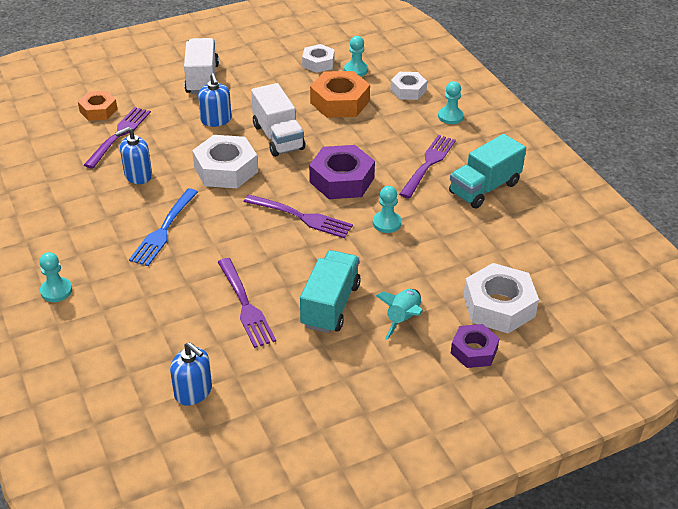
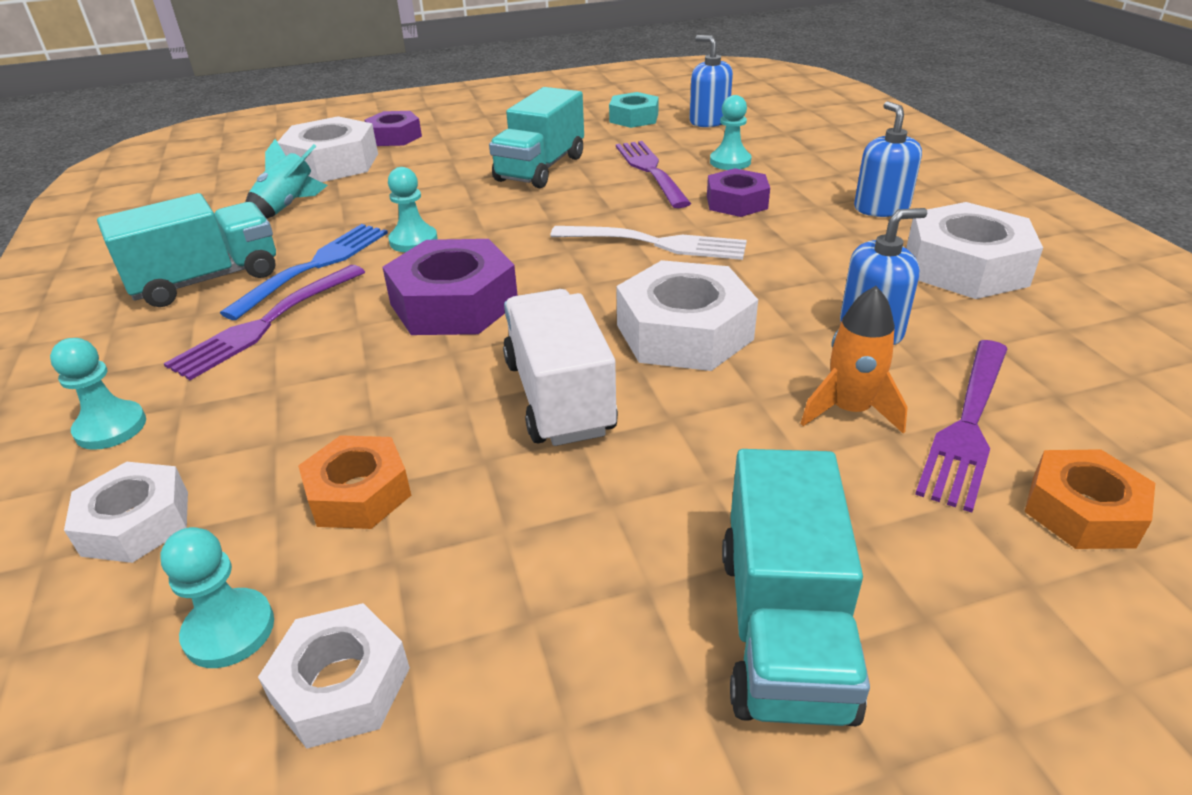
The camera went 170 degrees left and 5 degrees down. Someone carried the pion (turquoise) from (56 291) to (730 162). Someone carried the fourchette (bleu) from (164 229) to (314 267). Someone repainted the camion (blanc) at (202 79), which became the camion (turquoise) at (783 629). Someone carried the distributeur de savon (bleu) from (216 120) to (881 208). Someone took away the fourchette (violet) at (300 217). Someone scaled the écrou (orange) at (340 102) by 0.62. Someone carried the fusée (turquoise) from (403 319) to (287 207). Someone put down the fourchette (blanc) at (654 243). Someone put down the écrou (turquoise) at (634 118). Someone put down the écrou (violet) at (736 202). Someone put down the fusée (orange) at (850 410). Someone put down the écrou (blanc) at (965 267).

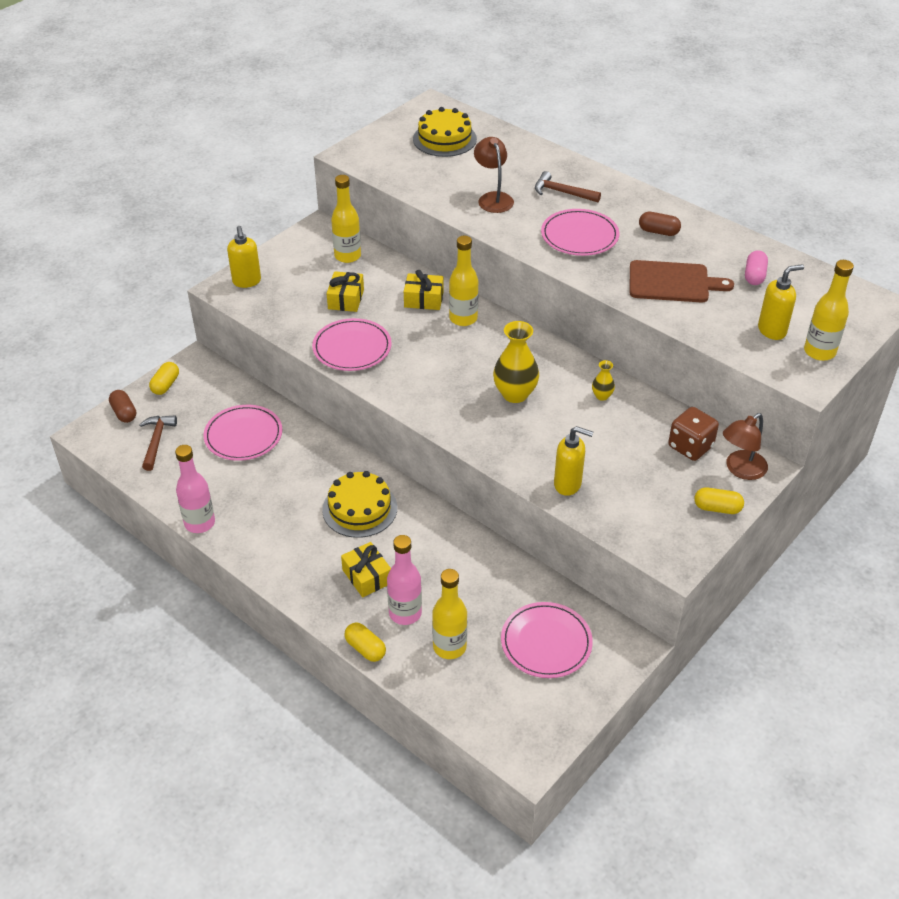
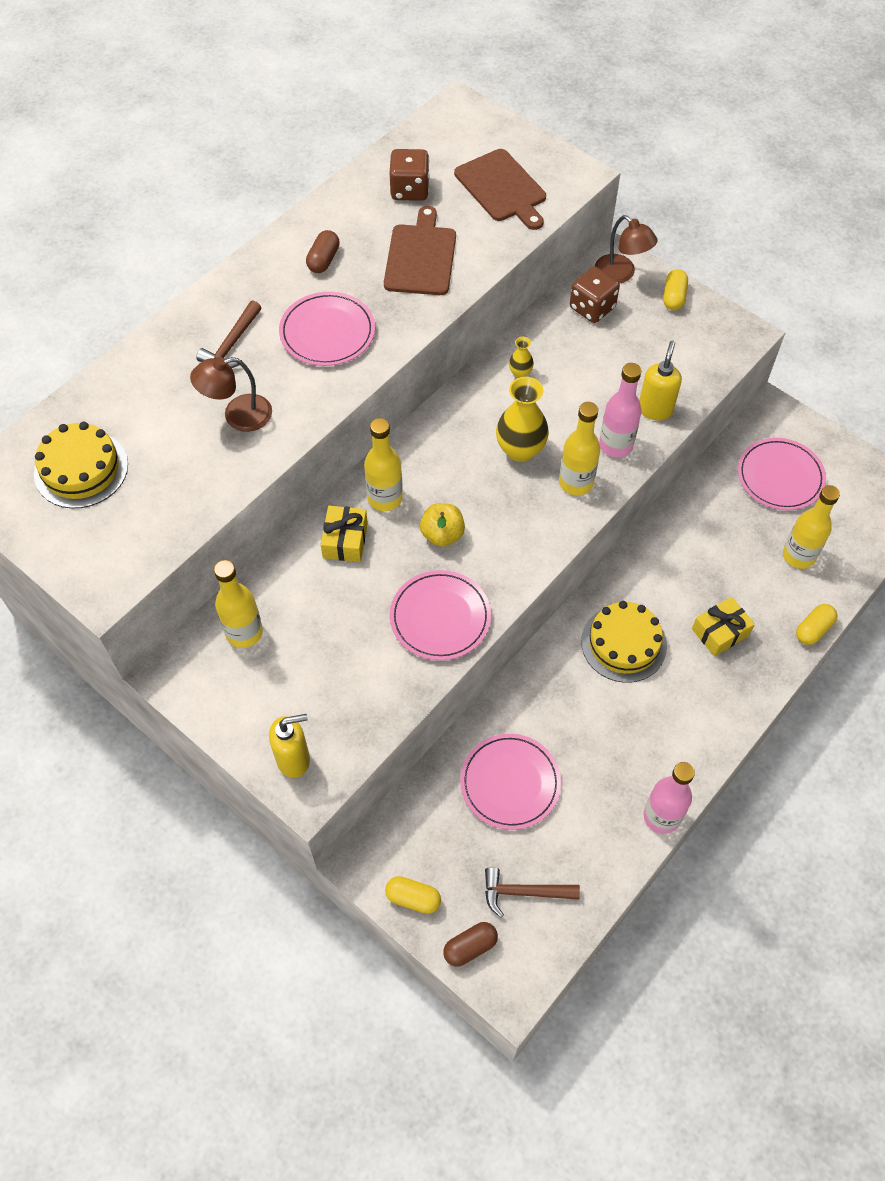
The camera went 90 degrees left and 15 degrees up. Someone took away the cadeau (jaune) at (346 299). Someone carried the bouteille (rose) from (405 613) to (615 445). Someone swapped the gélule (rose) at (754 276) for the dé (marron) at (410 190). Someone swapped the distributeur de savon (jaune) at (772 330) for the planche à découper (marron) at (502 188). Someone carried the bouteille (jaune) from (819 352) to (576 482). Someone put down the pomme (jaune) at (442 534).

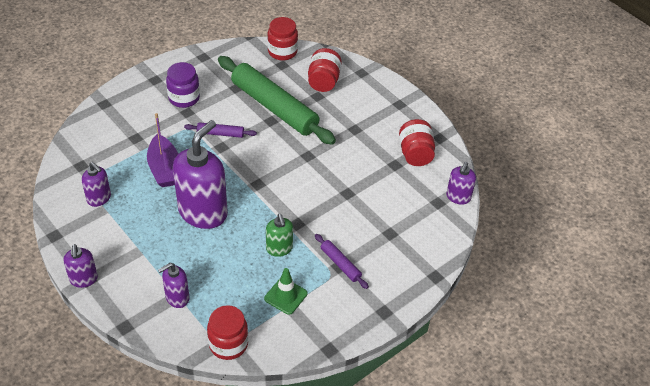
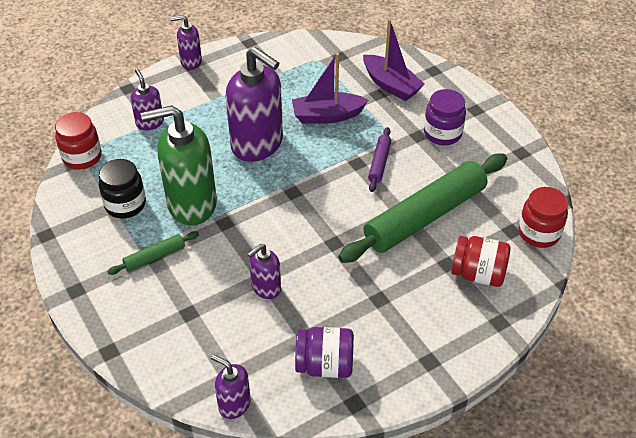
The camera went 100 degrees right and 0 degrees up. Someone carried the distributeur de savon (violet) from (99 198) to (266 288). Someone swapped the cône de chantier (vert) at (285 296) for the bocal (noir) at (125 204). Someone scaled the distributeur de savon (vert) at (279 249) by 2.00. Someone repainted the rouleau à pâtisserie (violet) at (340 264), which became the rouleau à pâtisserie (vert) at (154 257). Someone repainted the bocal (rouge) at (415 153), which became the bocal (violet) at (325 365). Someone put down the bateau (violet) at (391 85).

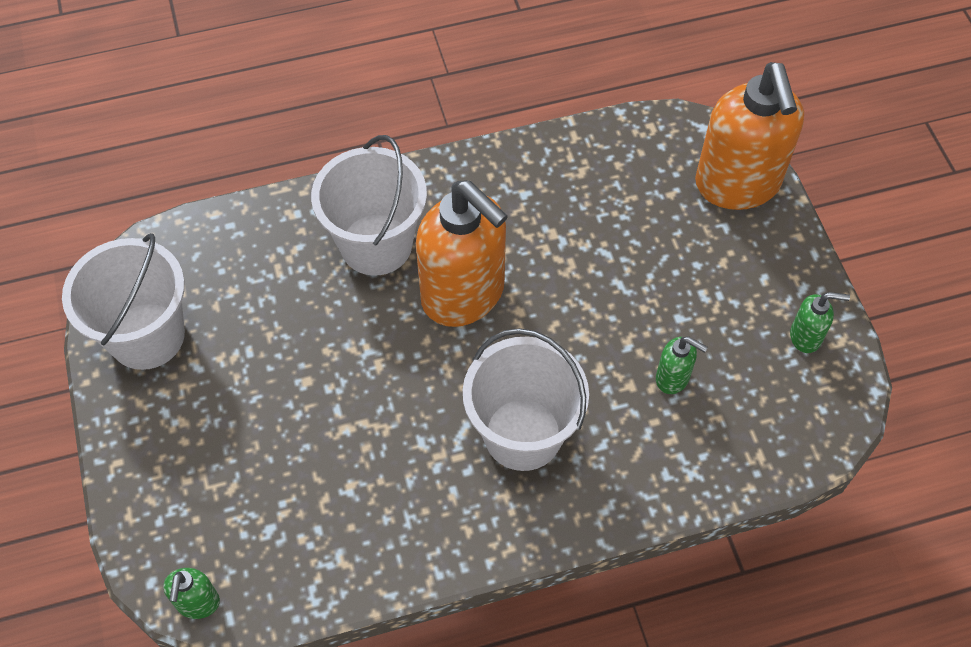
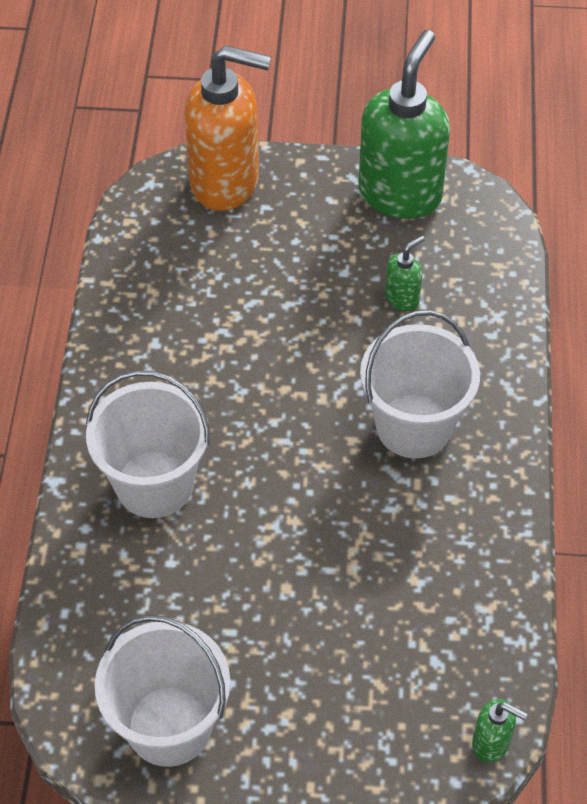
The camera went 70 degrees left and 5 degrees down. Someone took away the distributeur de savon (orange) at (464 295). Someone scaled the distributeur de savon (vert) at (806 337) by 2.33.

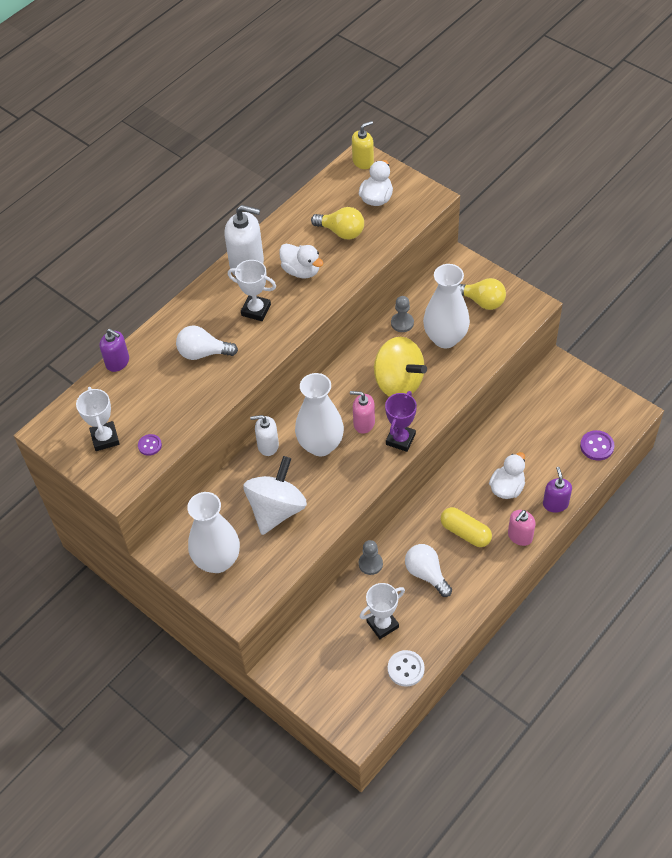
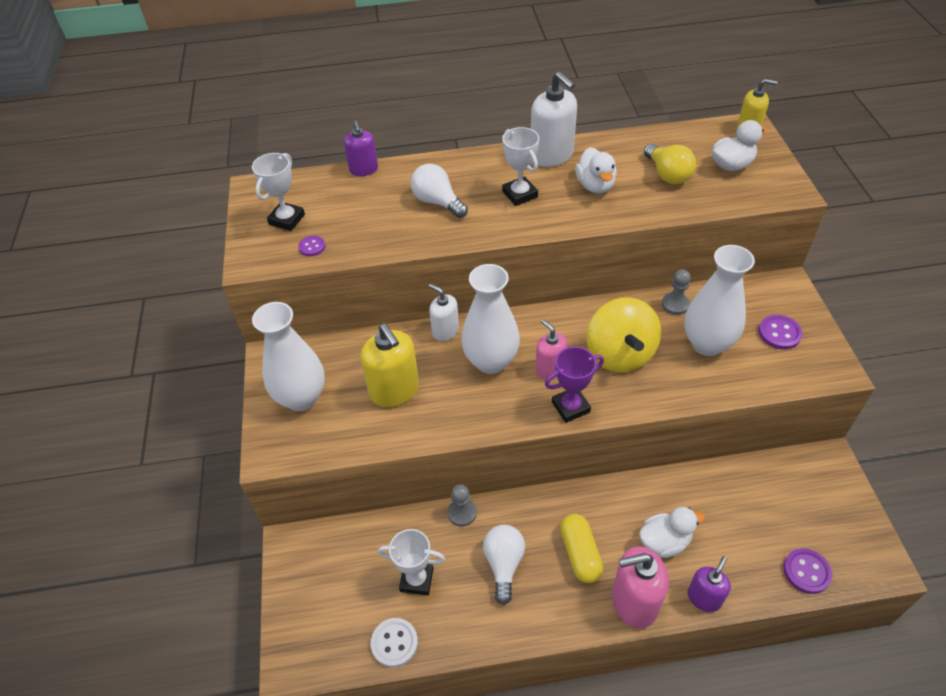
The camera went 40 degrees right and 5 degrees down. Someone swapped the toupie (blanc) at (276 509) for the distributeur de savon (jaune) at (394 390). Someone swapped the ampoule (jaune) at (482 301) for the bouton (violet) at (779 333). Someone scaled the distributeur de savon (rose) at (520 536) by 1.62.

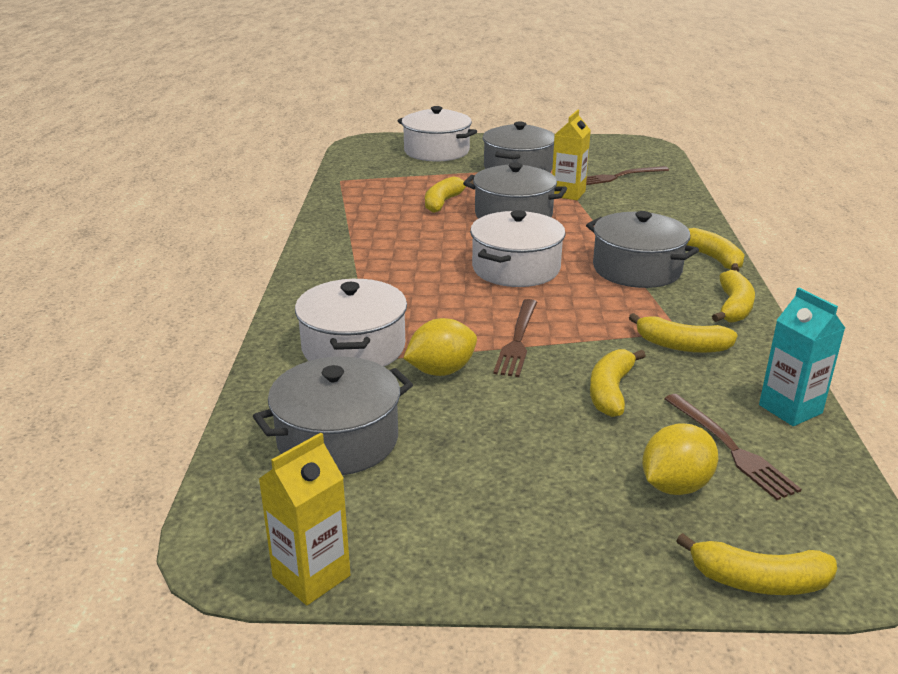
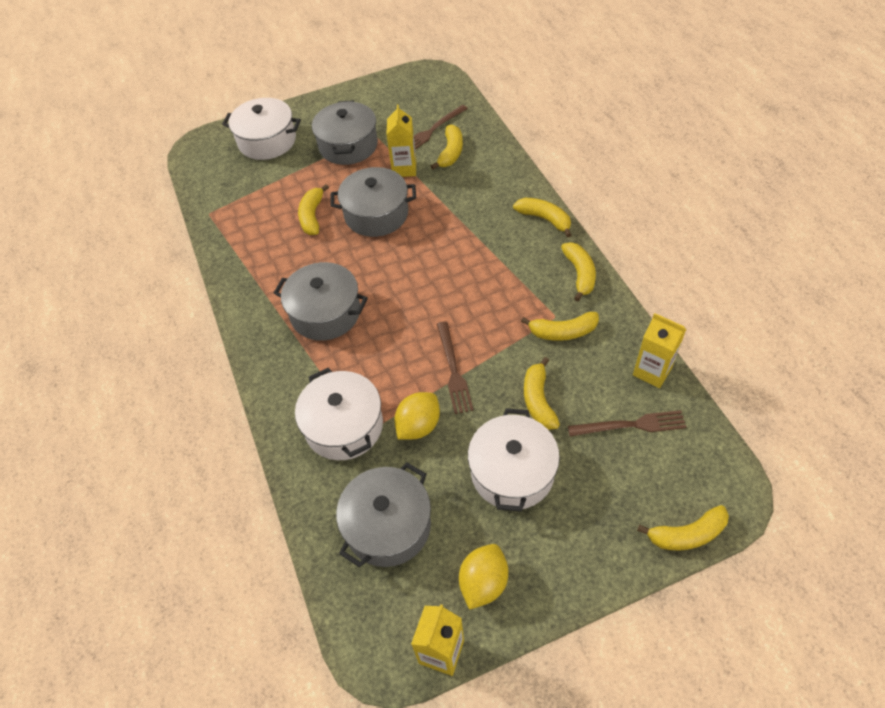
The camera went 20 degrees left and 25 degrees up. Someone carried the marmite (blanc) from (516 268) to (512 472). Someone carried the marmite (gris) from (637 269) to (325 313). Someone carried the citron (jaune) from (675 485) to (483 582). Someone rotated the fourchette (marron) at (730 448) by 45 degrees counterclockwise. Someone repainted the brique de lait (turquoise) at (790 409), which became the brique de lait (jaune) at (652 371). Someone put down the banane (jaune) at (451 153).

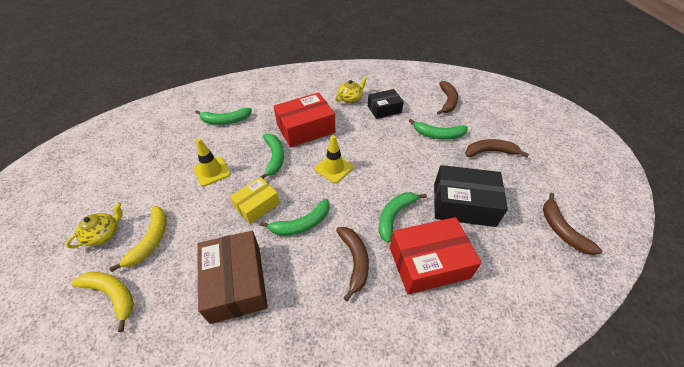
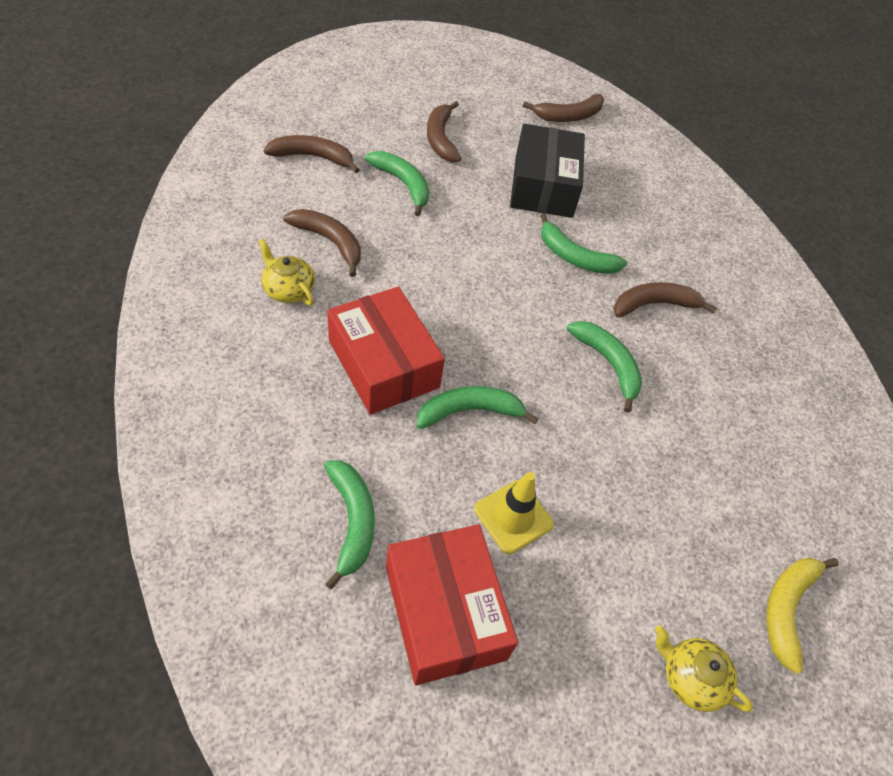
The camera went 100 degrees left and 5 degrees up. Someone took away the banane (jaune) at (151 240). Someone took away the boîte (marron) at (236 283). Someone took away the boîte (jaune) at (257 205). Someone took away the cône de chantier (jaune) at (334 168). Someone swapped the boîte (noir) at (384 109) for the banane (marron) at (329 242). Someone carried the boîte (rouge) from (429 262) to (445 612). Someone rotated the banane (vert) at (438 135) by 45 degrees counterclockwise.

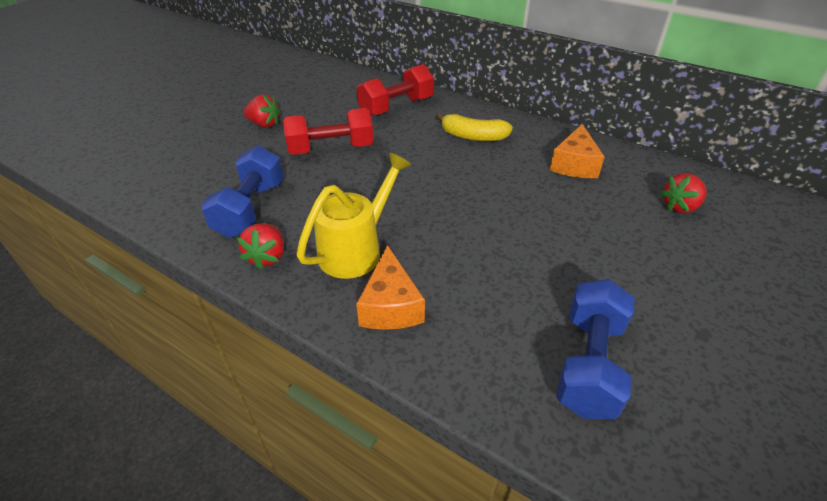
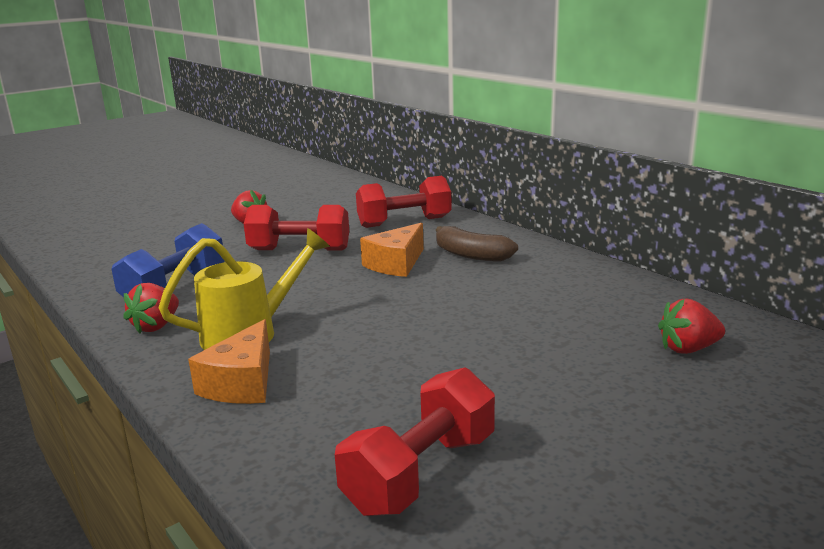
The camera went 20 degrees right and 20 degrees down. Someone repainted the banane (jaune) at (473 136), which became the banane (marron) at (471 255). Someone carried the fromage (orange) from (574 164) to (396 264). Someone repainted the haltère (bleu) at (589 364), which became the haltère (rouge) at (421 473).

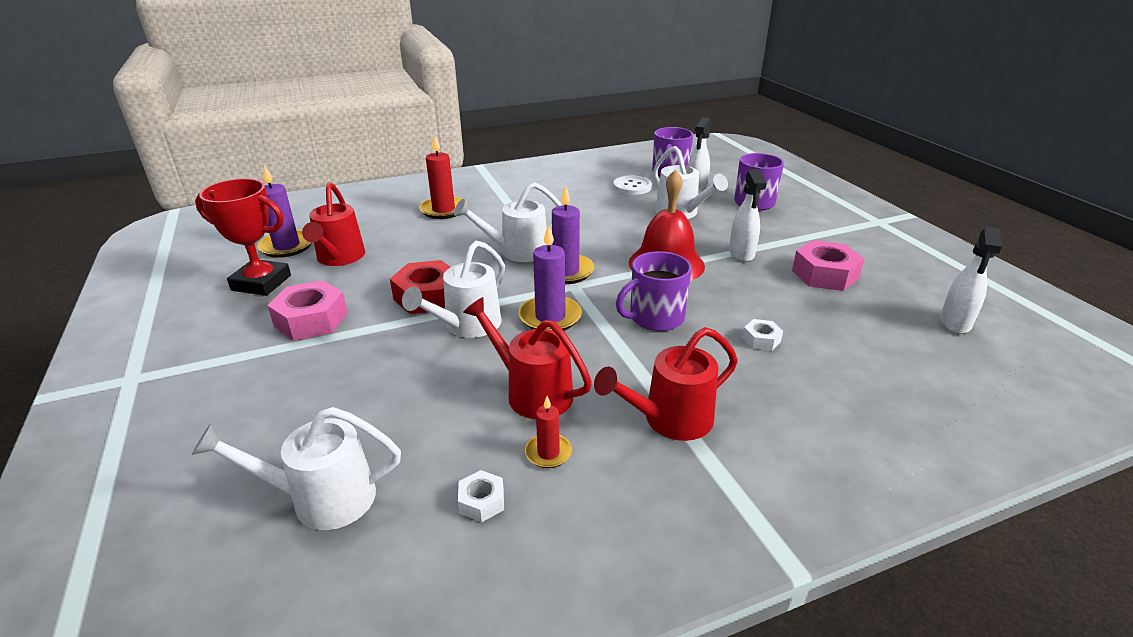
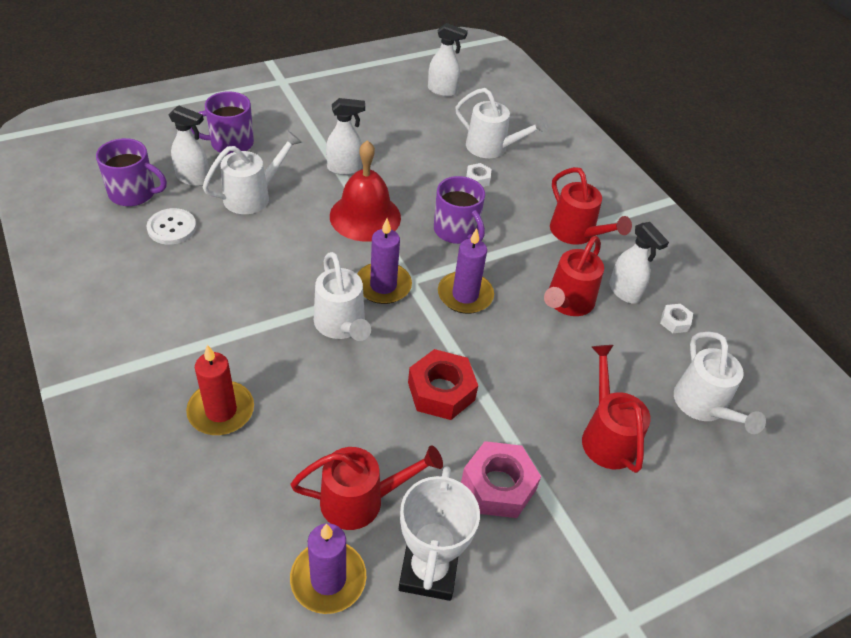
The camera went 100 degrees left and 15 degrees up. Someone repainted the trophée (rouge) at (261 283), which became the trophée (blanc) at (428 571). Someone carried the arrosoir (blanc) from (466 326) to (492 148). Someone swapped the bougie (rouge) at (548 453) for the vaporisateur (blanc) at (624 292). Someone took away the écrou (rose) at (824 274). Someone put down the arrosoir (rouge) at (606 435).

